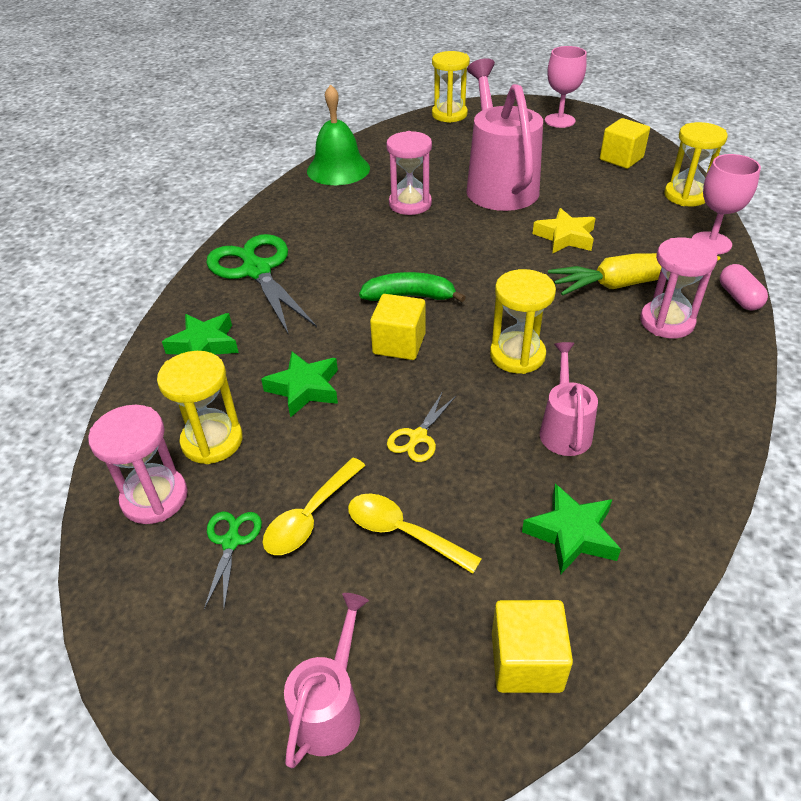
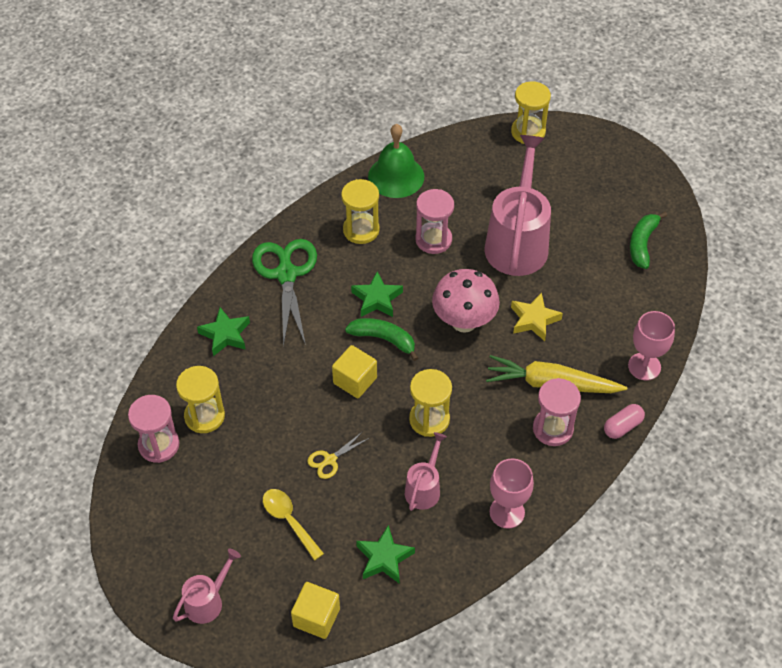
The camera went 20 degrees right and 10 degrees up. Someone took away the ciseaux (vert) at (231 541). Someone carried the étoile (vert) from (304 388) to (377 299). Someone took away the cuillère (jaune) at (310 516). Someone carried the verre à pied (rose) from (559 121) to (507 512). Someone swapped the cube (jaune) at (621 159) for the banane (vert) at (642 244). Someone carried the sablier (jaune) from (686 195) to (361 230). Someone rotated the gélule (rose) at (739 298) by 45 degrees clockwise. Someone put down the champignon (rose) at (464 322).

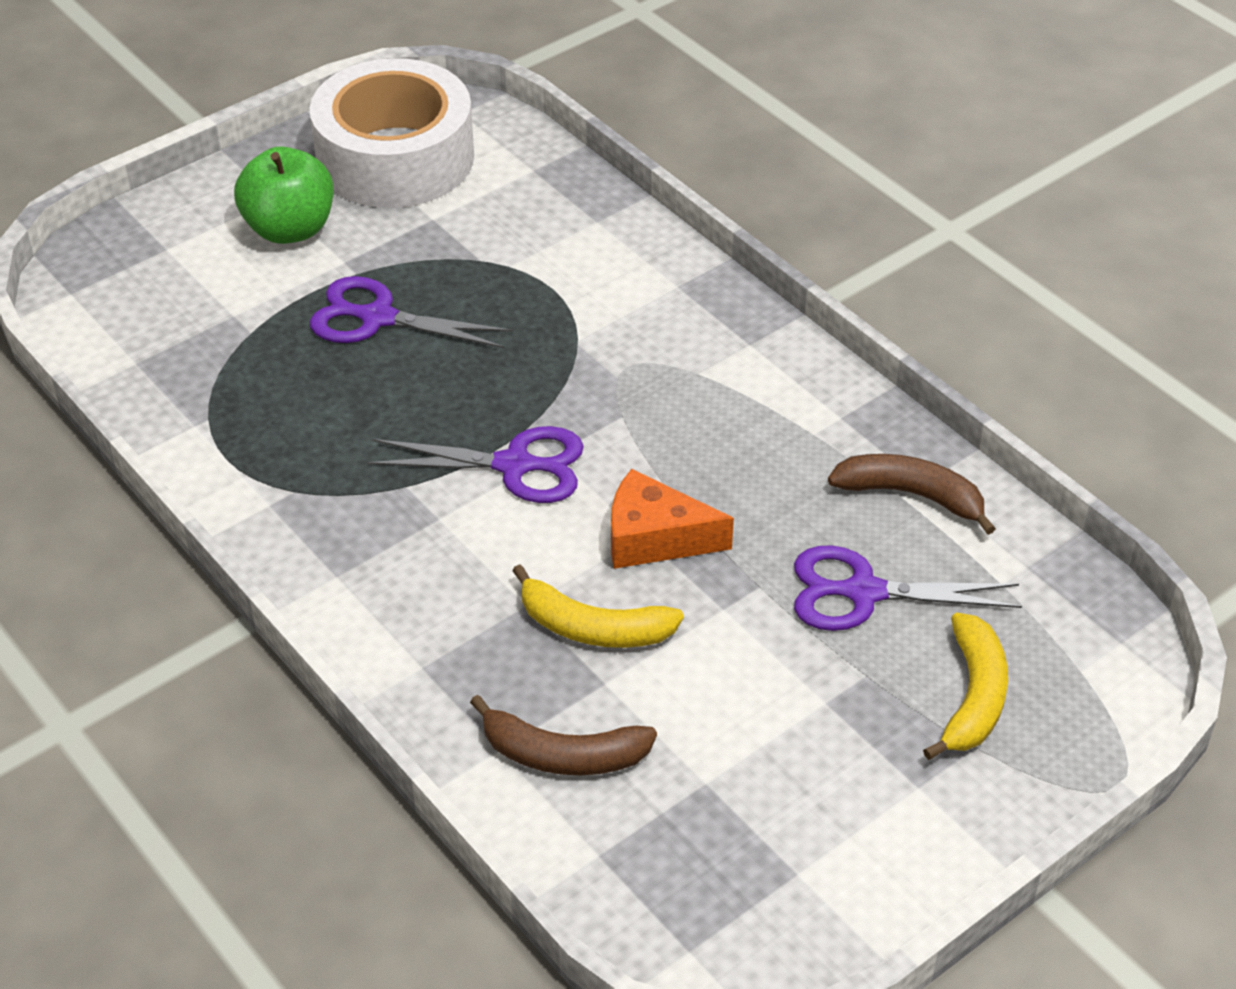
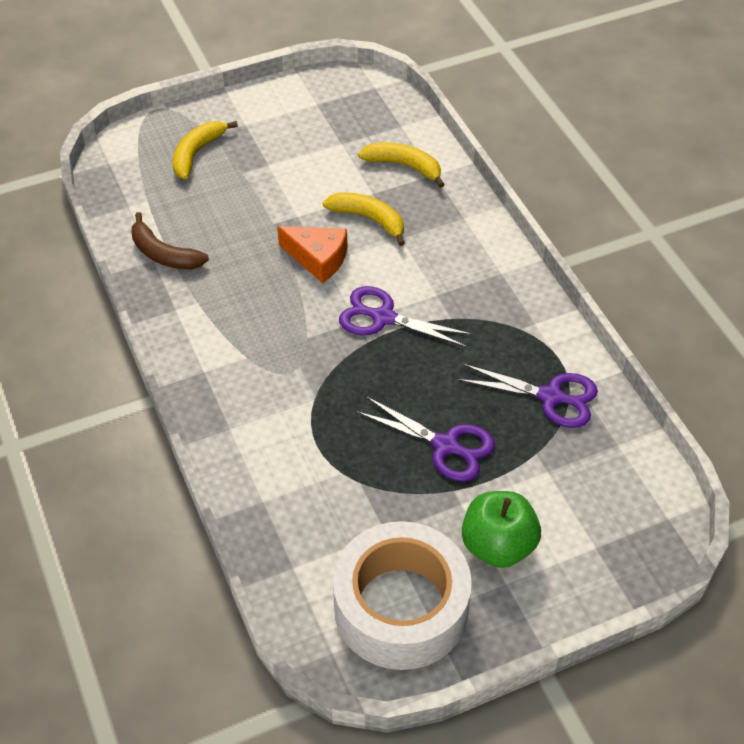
The camera went 165 degrees left and 5 degrees up. Someone repainted the banane (marron) at (562 755), which became the banane (jaune) at (404 166). Someone carried the ciseaux (violet) from (863 592) to (551 397).

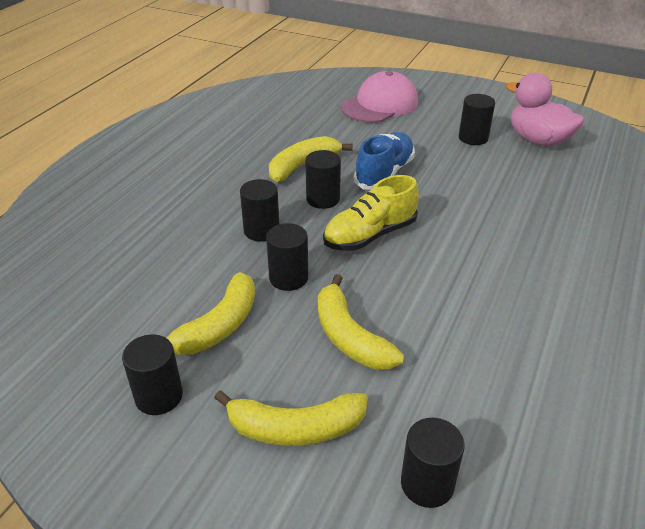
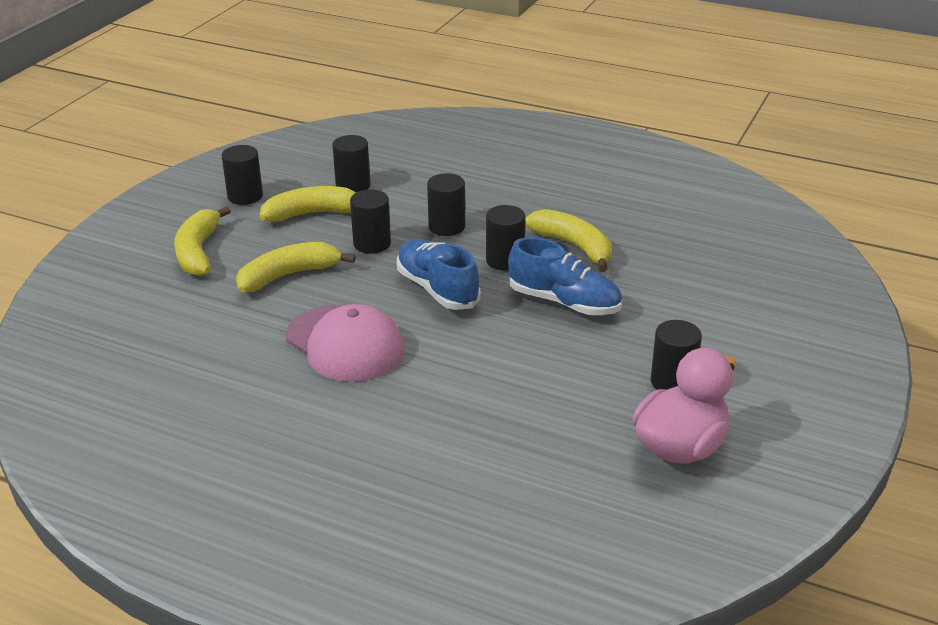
The camera went 90 degrees right and 5 degrees down. Someone rotated the banane (jaune) at (218 326) by 135 degrees clockwise. Someone repainted the chaussure (jaune) at (370 235), which became the chaussure (bleu) at (437 289). Someone carried the casquette (rose) from (380 104) to (345 344). Someone carried the cylindre (noir) from (427 484) to (353 186).

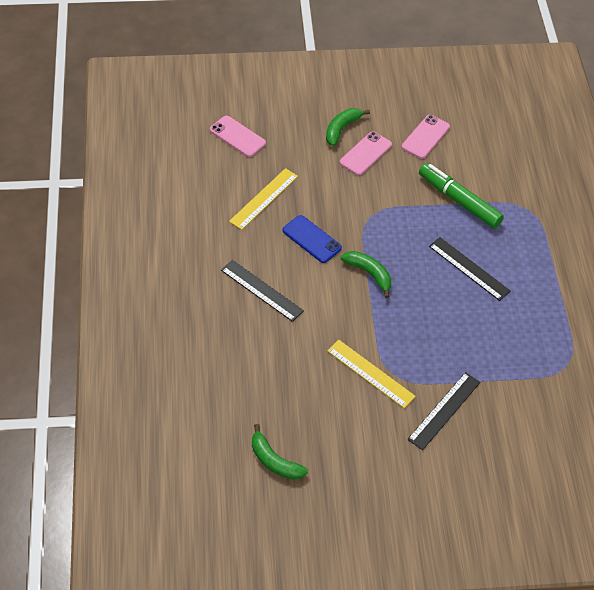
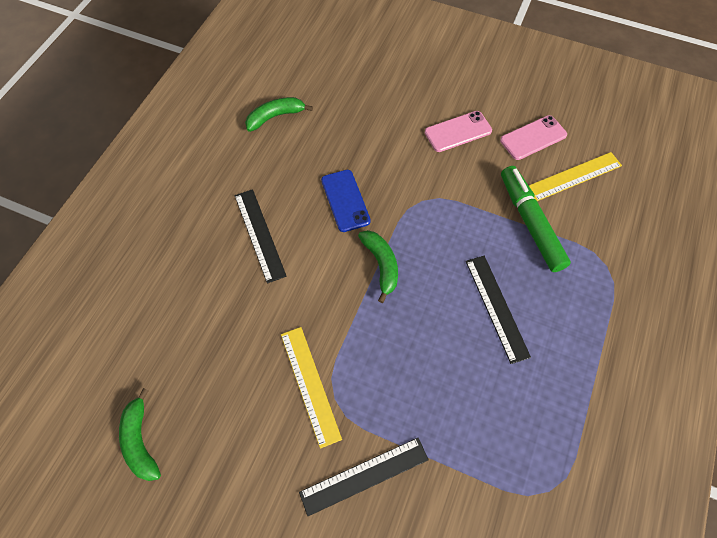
The camera went 30 degrees right and 10 degrees up. Someone took away the téléphone (rose) at (237 136). Someone carried the règle (jaune) from (264 199) to (574 176). Someone carried the banane (vert) from (341 129) to (275 117).

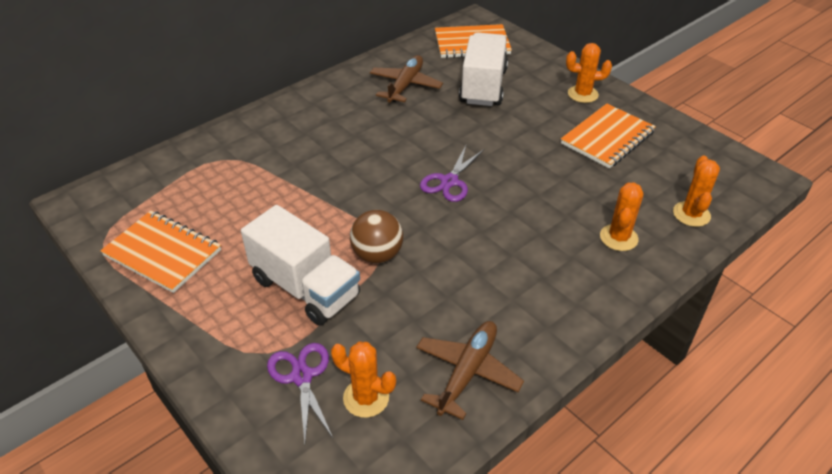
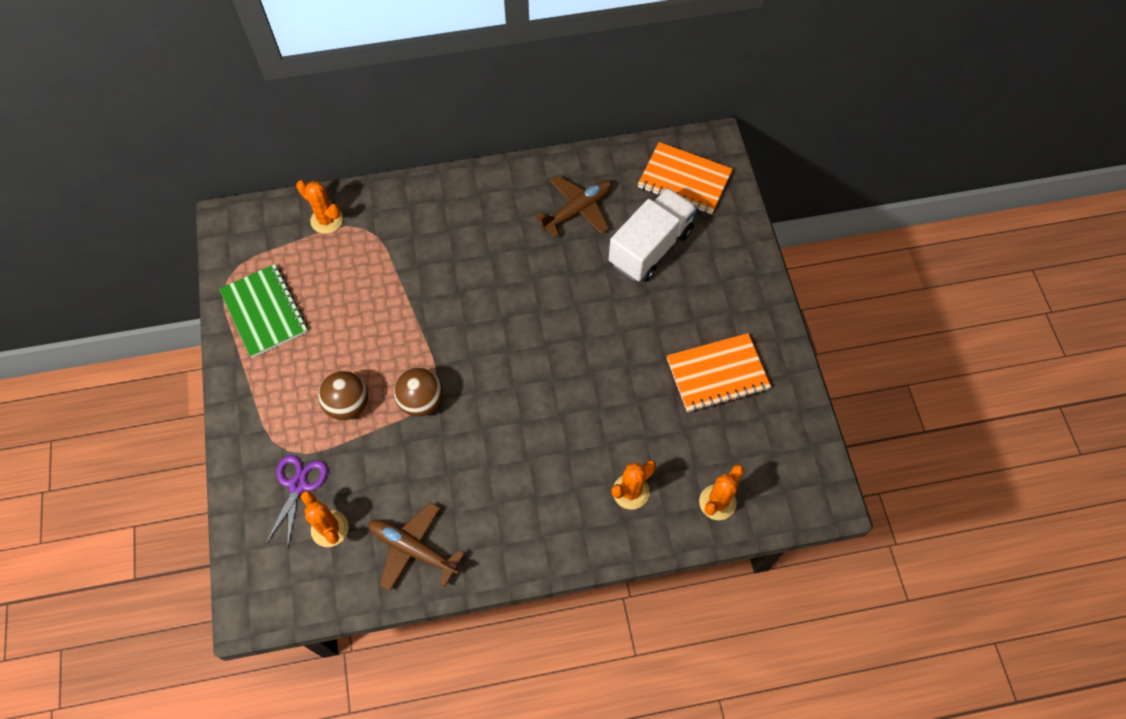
The camera went 30 degrees right and 20 degrees up. Someone repainted the carnet (orange) at (163 253), which became the carnet (vert) at (265 312). Someone swapped the camion (blanc) at (305 288) for the balle (marron) at (348 404). Someone rotated the avion (marron) at (467 372) by 120 degrees counterclockwise. Someone took away the ciseaux (violet) at (449 181). Someone carried the cactus (orange) from (583 94) to (326 220).

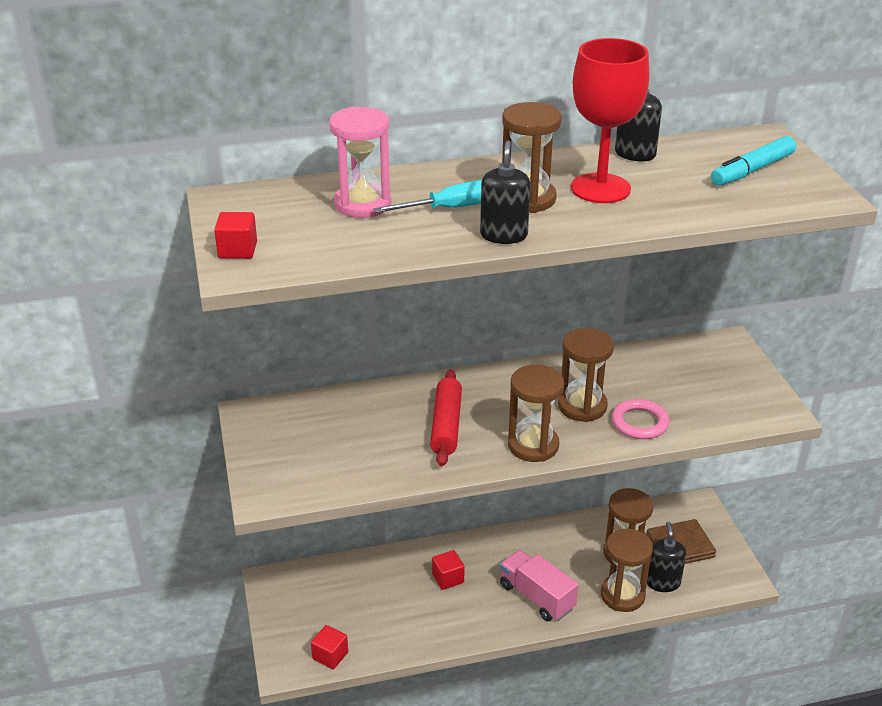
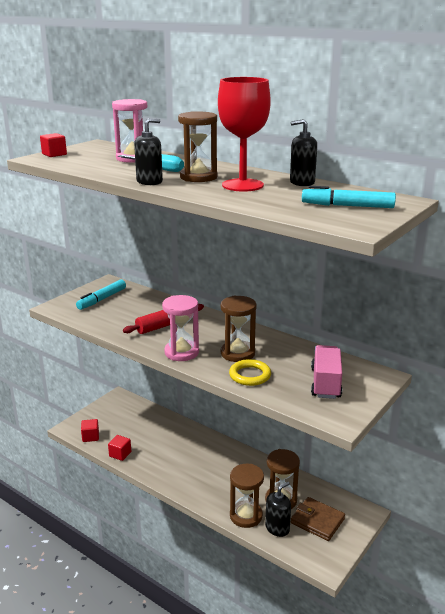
The camera went 50 degrees right and 10 degrees down. Someone carried the cube (rouge) from (448 578) to (120 454). Someone carried the camion (rose) from (536 597) to (325 383). Someone repainted the sablier (marron) at (533 445), which became the sablier (rose) at (181 352). Someone repainted the anneau (rose) at (639 423), which became the anneau (jaune) at (250 375). Someone put down the feutre (turquoise) at (102 299).

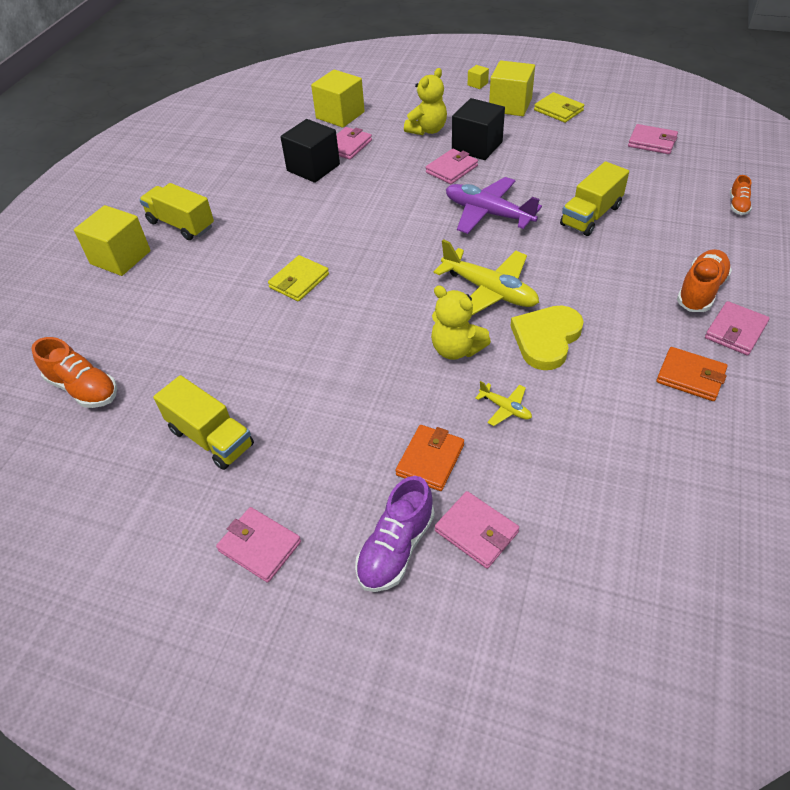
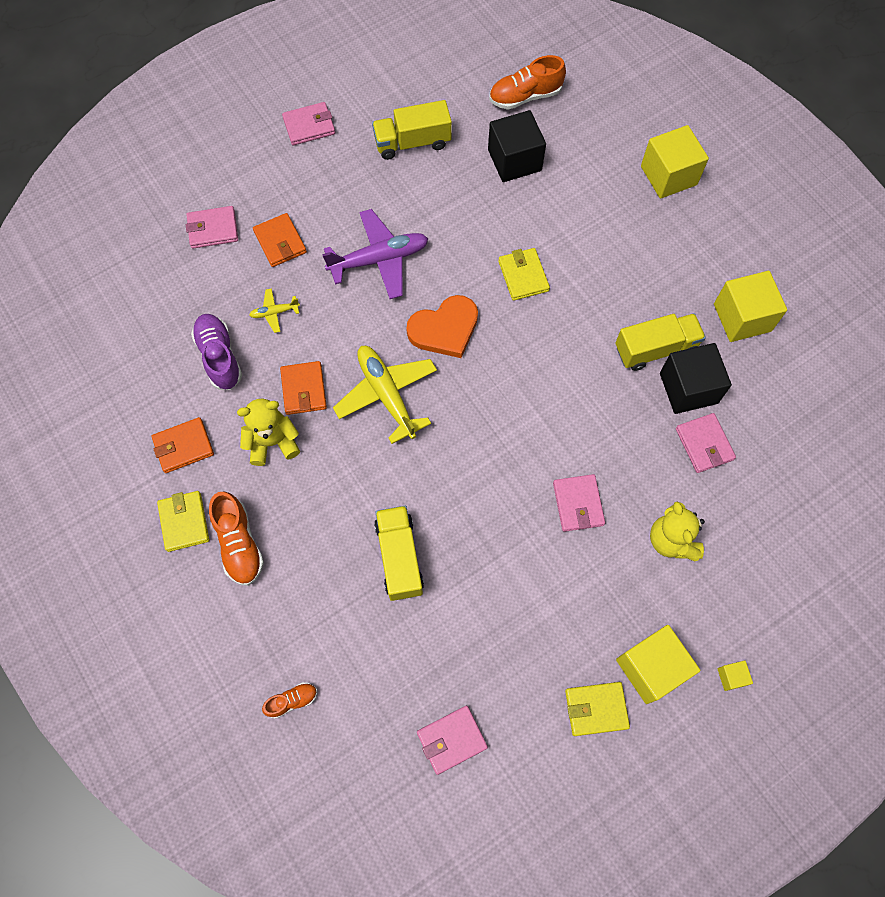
The camera went 125 degrees right and 20 degrees up. Someone carried the camion (jaune) from (181 224) to (655 349). Someone carried the cube (jaune) from (340 115) to (742 317). Someone carried the chaussure (violet) from (396 548) to (219 357). Someone carried the ours en peluche (jaune) from (456 349) to (272 442). Someone rotated the avion (jaune) at (489 291) by 75 degrees clockwise. Someone carried the avion (violet) from (488 213) to (379 259). Someone carried the cube (noir) from (477 146) to (514 160). Someone swapped the cœur (jaune) at (546 339) for the portefeuille (orange) at (304 389). Someone repainted the portefeuille (rose) at (735 331), which became the portefeuille (jaune) at (184 522). Someone rotated the chaussure (orange) at (738 205) by 105 degrees clockwise. Someone put down the cœur (orange) at (444 329).

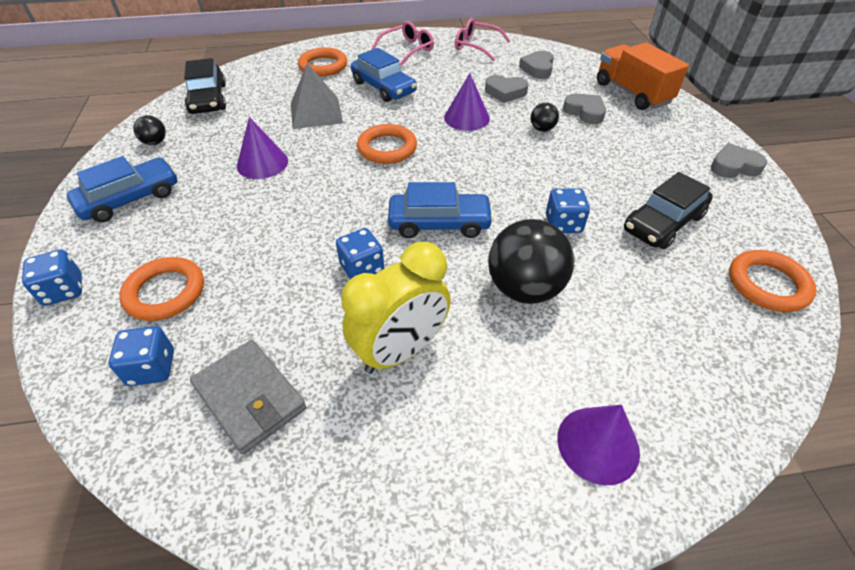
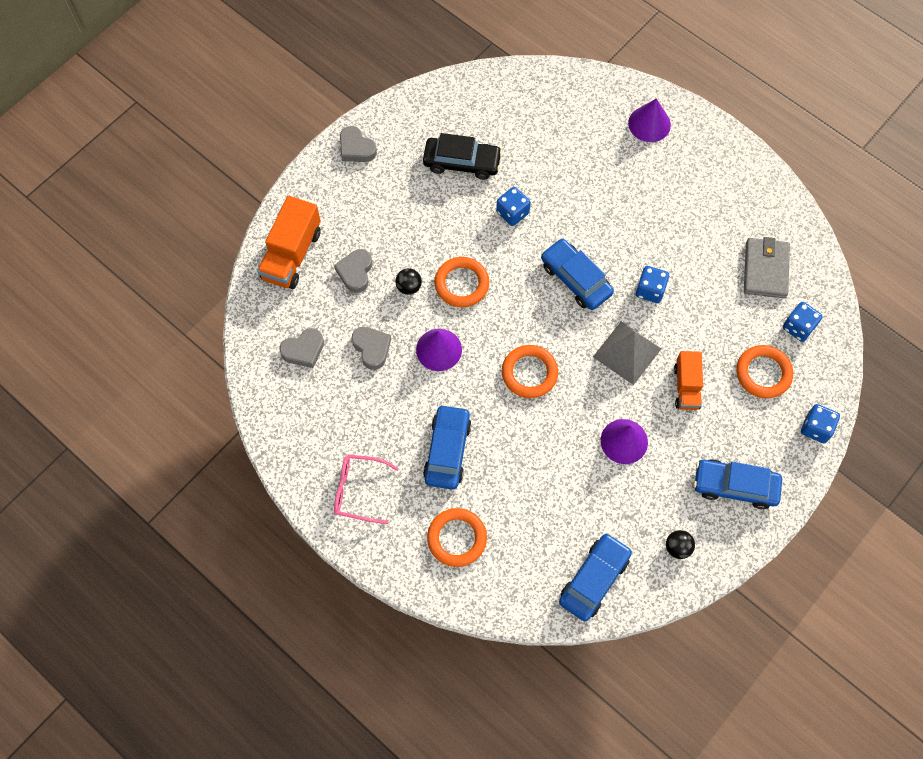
The camera went 130 degrees left and 20 degrees up. Someone repainted the voiture (noir) at (208 99), which became the voiture (bleu) at (594 579). Someone carried the pyramide (gris) from (316 113) to (627 352). Someone took away the réveil (jaune) at (400 351). Someone took away the lunettes (rose) at (476 46). Someone took away the balle (noir) at (524 289). Someone carried the anneau (orange) from (767 284) to (461 284). Someone put down the camion (orange) at (686 387).

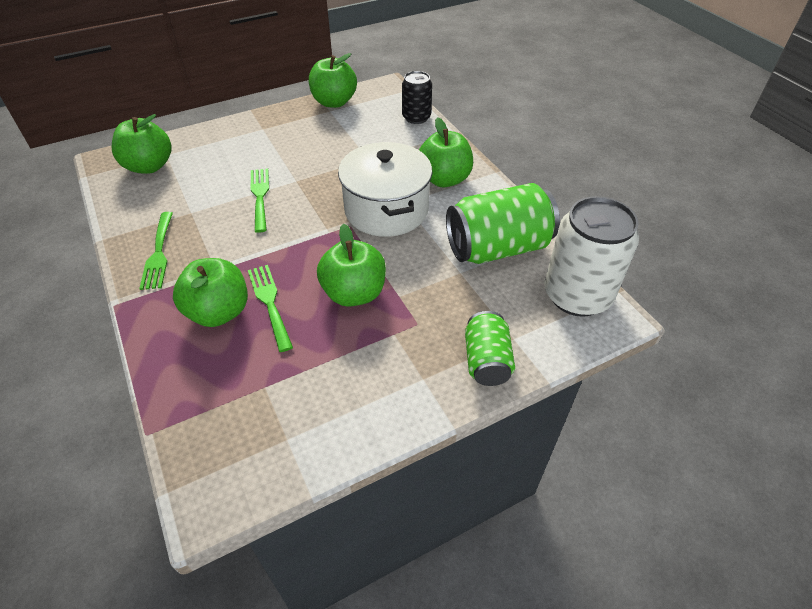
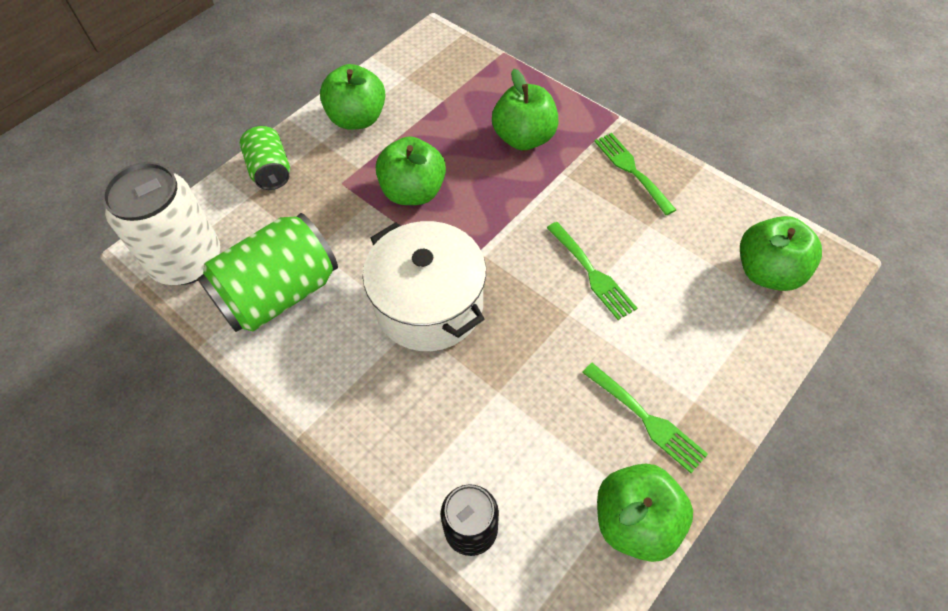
The camera went 160 degrees right and 10 degrees up. Someone carried the fourchette (vert) from (269 303) to (647 419). Someone carried the pomme (vert) from (444 179) to (357 119).

